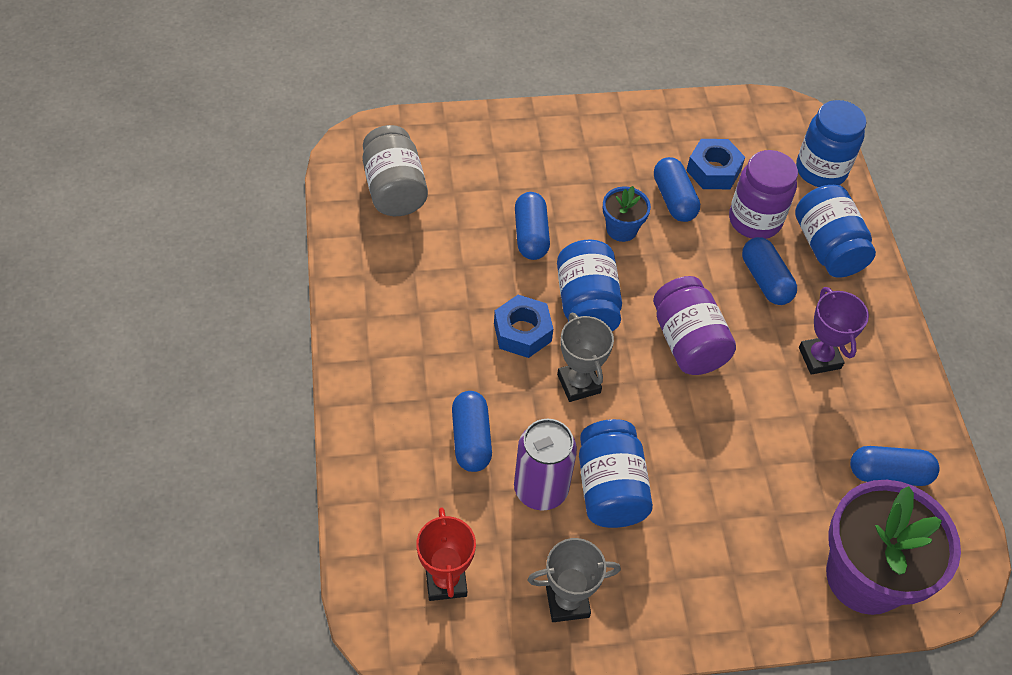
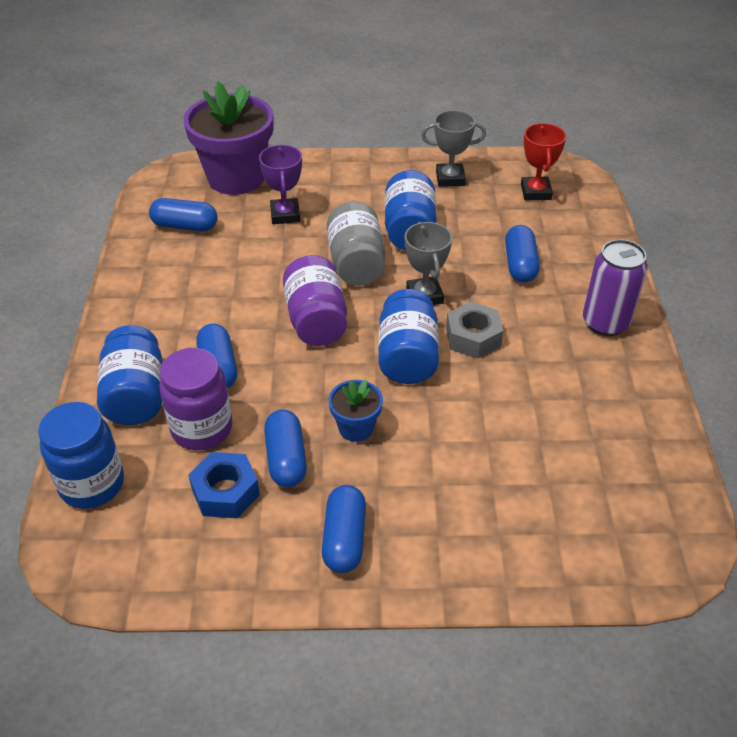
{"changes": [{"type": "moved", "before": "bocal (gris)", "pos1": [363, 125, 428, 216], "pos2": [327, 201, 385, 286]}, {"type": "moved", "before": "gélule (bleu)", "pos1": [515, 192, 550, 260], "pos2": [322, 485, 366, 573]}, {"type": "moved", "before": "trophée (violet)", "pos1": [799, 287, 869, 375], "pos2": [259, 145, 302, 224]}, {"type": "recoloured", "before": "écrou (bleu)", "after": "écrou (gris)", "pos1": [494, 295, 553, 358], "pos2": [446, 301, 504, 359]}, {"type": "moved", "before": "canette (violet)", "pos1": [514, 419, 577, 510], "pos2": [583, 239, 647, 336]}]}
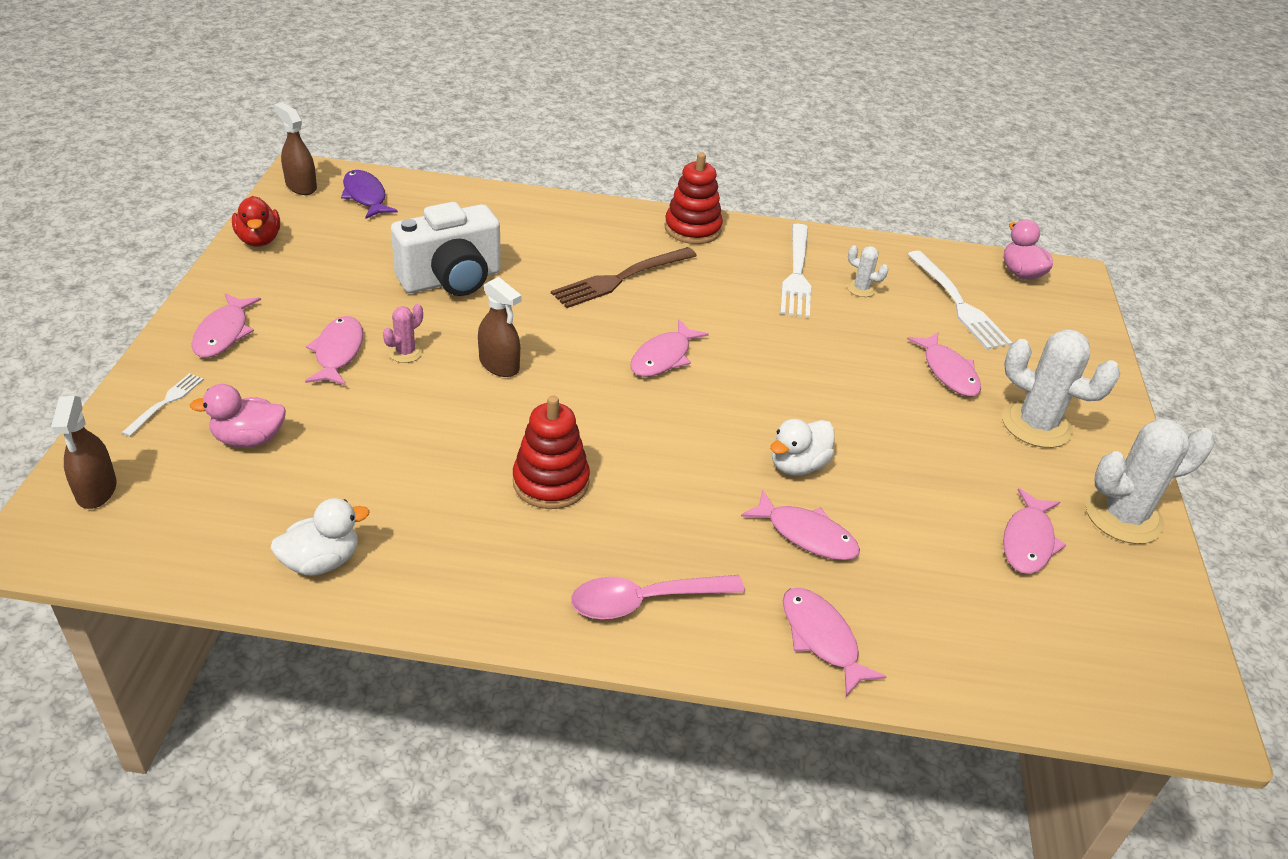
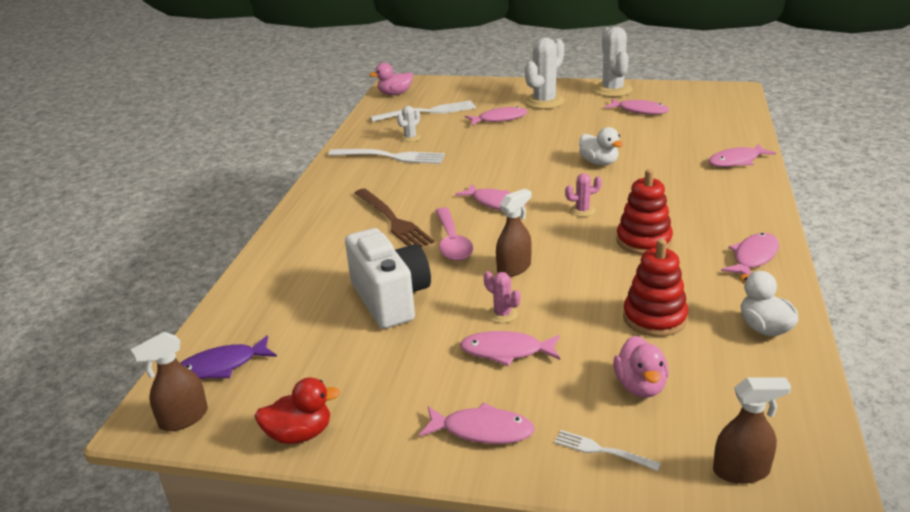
{"changes": [{"type": "moved", "before": "jouet à empiler (rouge)", "pos1": [665, 152, 723, 244], "pos2": [623, 239, 688, 337]}, {"type": "moved", "before": "poisson (rose)", "pos1": [741, 490, 860, 560], "pos2": [721, 233, 779, 275]}, {"type": "moved", "before": "cuillère (rose)", "pos1": [571, 575, 745, 620], "pos2": [435, 207, 473, 261]}, {"type": "added", "after": "cactus (rose)", "pos2": [565, 173, 602, 217]}]}
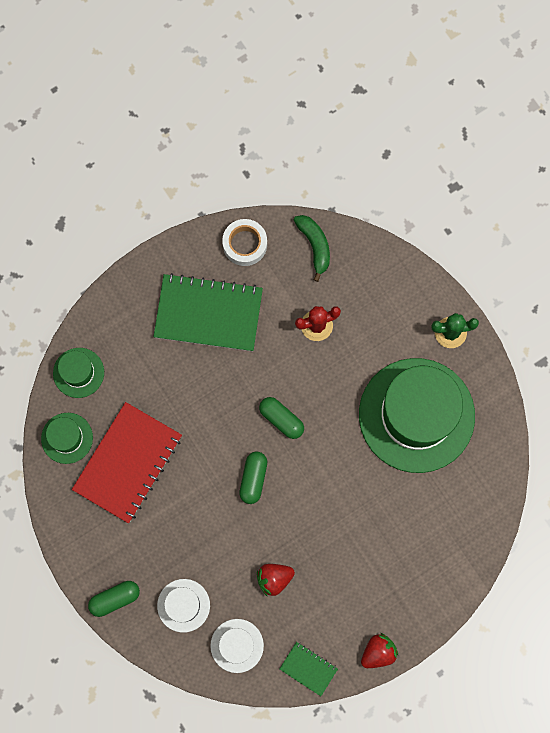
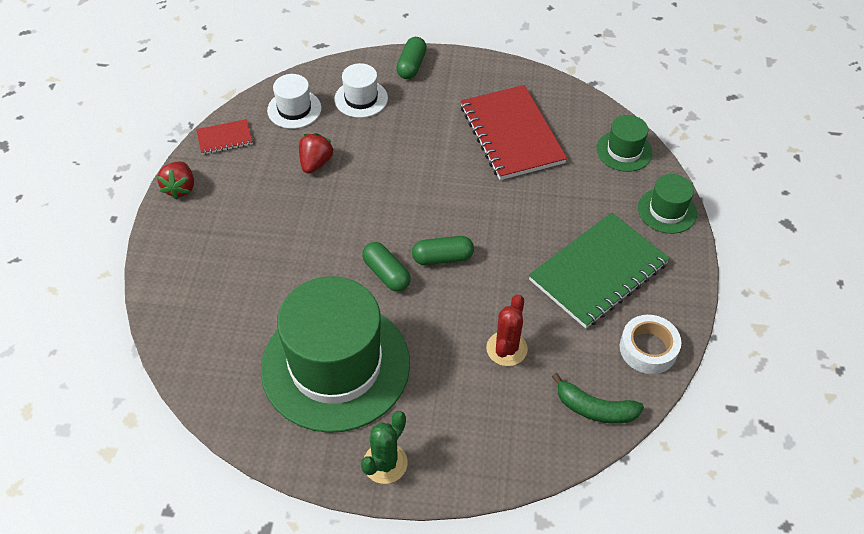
{"changes": [{"type": "moved", "before": "chapeau (vert)", "pos1": [41, 413, 93, 464], "pos2": [638, 174, 697, 234]}, {"type": "moved", "before": "gélule (vert)", "pos1": [239, 452, 267, 504], "pos2": [362, 242, 411, 292]}, {"type": "recoloured", "before": "carnet (vert)", "after": "carnet (rouge)", "pos1": [280, 642, 338, 696], "pos2": [196, 119, 253, 155]}]}
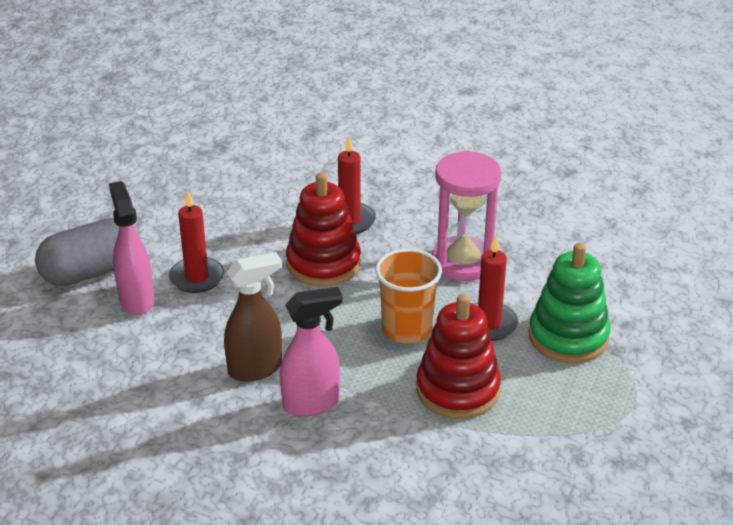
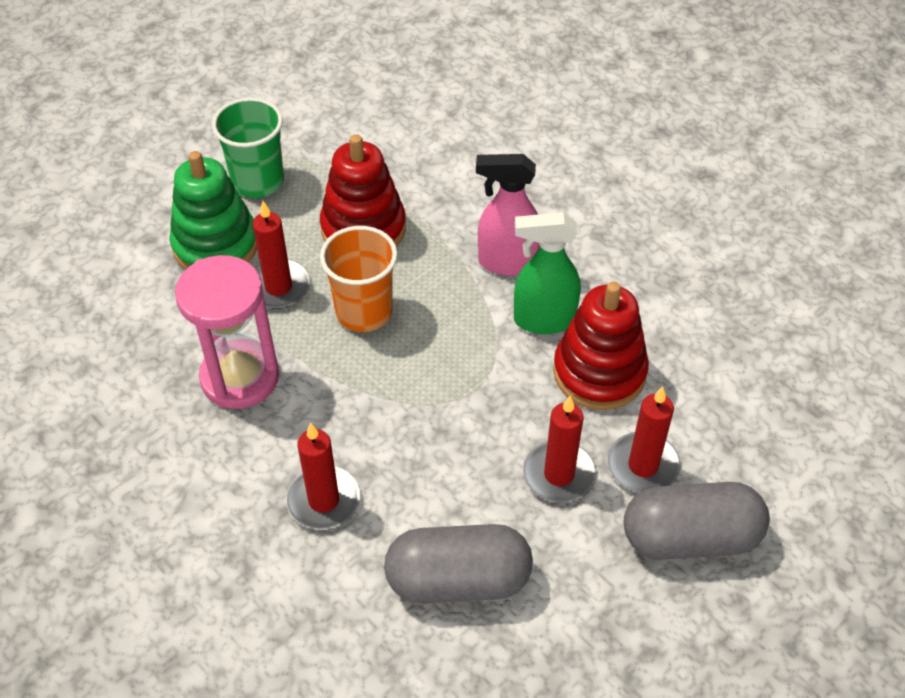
{"changes": [{"type": "moved", "before": "jouet à empiler (rouge)", "pos1": [286, 172, 361, 287], "pos2": [553, 282, 649, 410]}, {"type": "replaced", "before": "vaporisateur (rose)", "after": "bougie (rouge)", "pos1": [109, 181, 154, 315], "pos2": [608, 386, 681, 493]}, {"type": "recoloured", "before": "vaporisateur (marron)", "after": "vaporisateur (vert)", "pos1": [224, 252, 282, 382], "pos2": [514, 212, 581, 334]}, {"type": "added", "after": "gobelet (vert)", "pos2": [212, 97, 284, 198]}, {"type": "added", "after": "gélule (gris)", "pos2": [384, 524, 533, 603]}]}
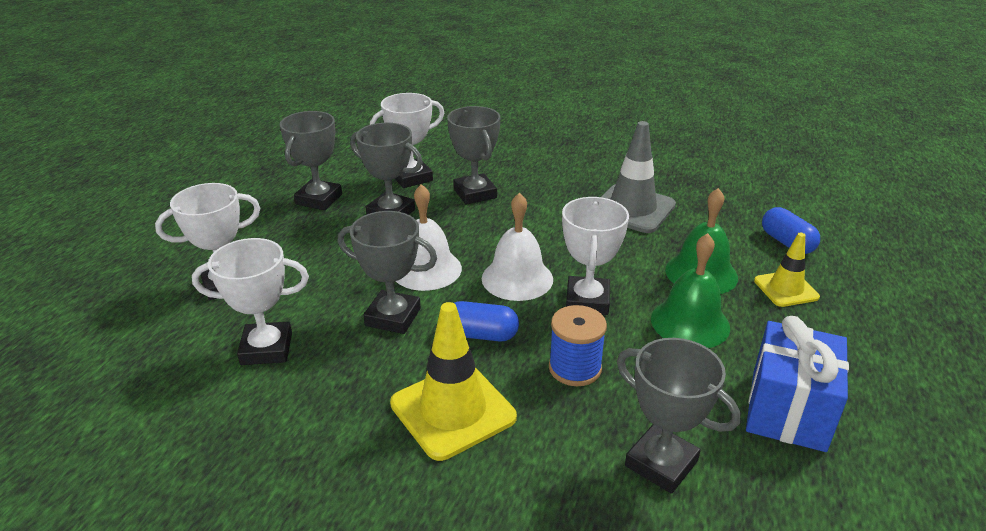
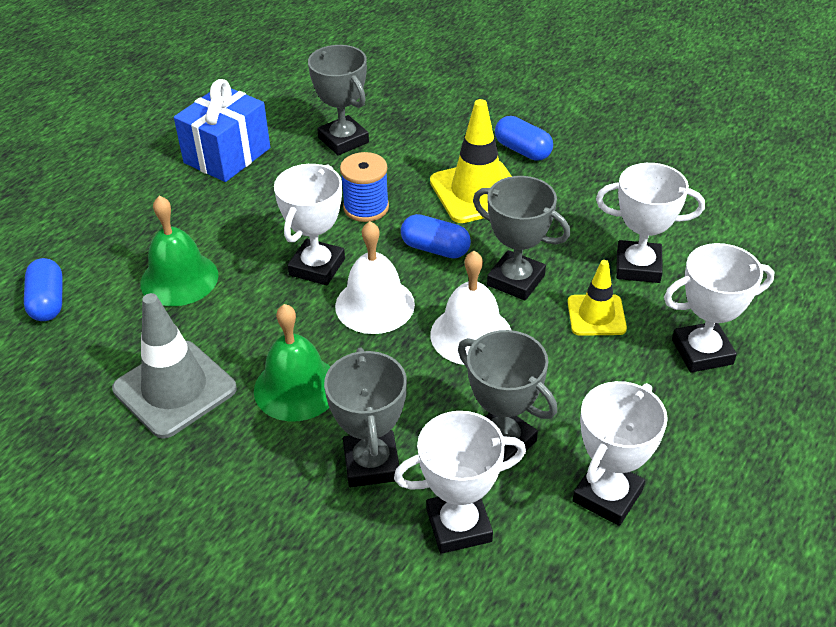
{"changes": [{"type": "recoloured", "before": "trophée (gris)", "after": "trophée (blanc)", "pos1": [280, 111, 342, 210], "pos2": [572, 381, 668, 526]}, {"type": "moved", "before": "cloche (vert)", "pos1": [651, 233, 730, 348], "pos2": [254, 304, 331, 421]}, {"type": "moved", "before": "cône de chantier (jaune)", "pos1": [754, 233, 820, 307], "pos2": [567, 260, 627, 336]}, {"type": "added", "after": "gélule (bleu)", "pos2": [495, 116, 553, 161]}]}
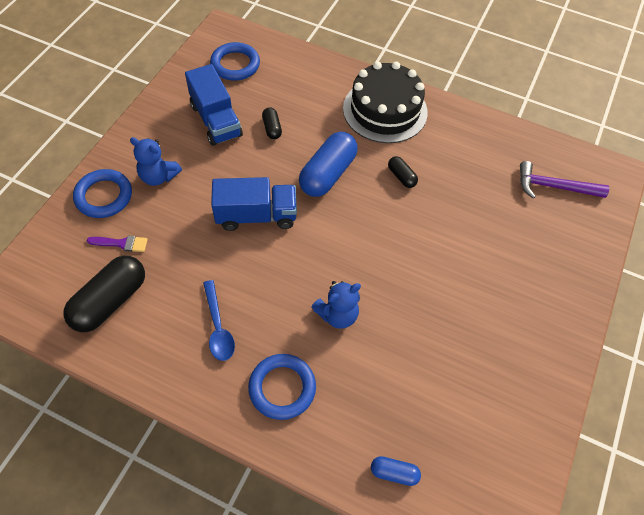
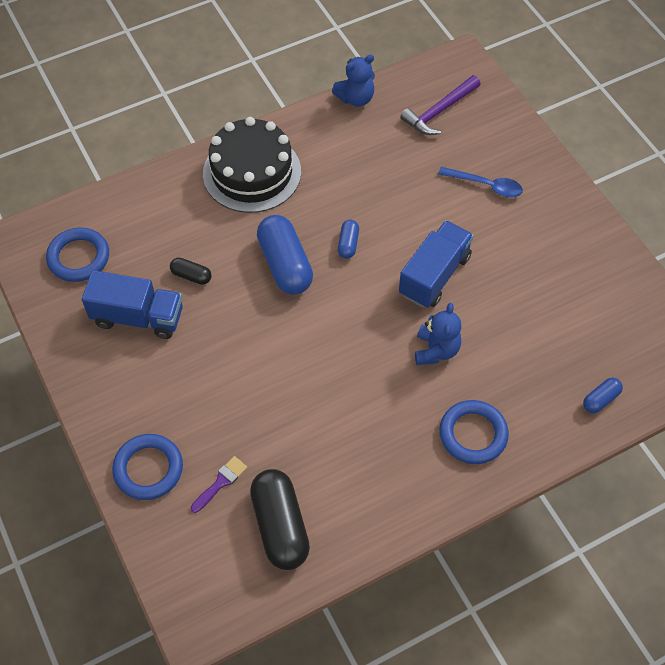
{"changes": [{"type": "moved", "before": "ours en peluche (bleu)", "pos1": [130, 137, 182, 186], "pos2": [332, 55, 375, 107]}, {"type": "removed", "before": "gélule (noir)", "pos1": [388, 156, 418, 188]}, {"type": "moved", "before": "camion (bleu)", "pos1": [211, 177, 297, 231], "pos2": [399, 220, 474, 308]}, {"type": "moved", "before": "cuillère (bleu)", "pos1": [203, 280, 235, 361], "pos2": [438, 167, 523, 197]}, {"type": "added", "after": "gélule (bleu)", "pos2": [338, 220, 359, 259]}]}
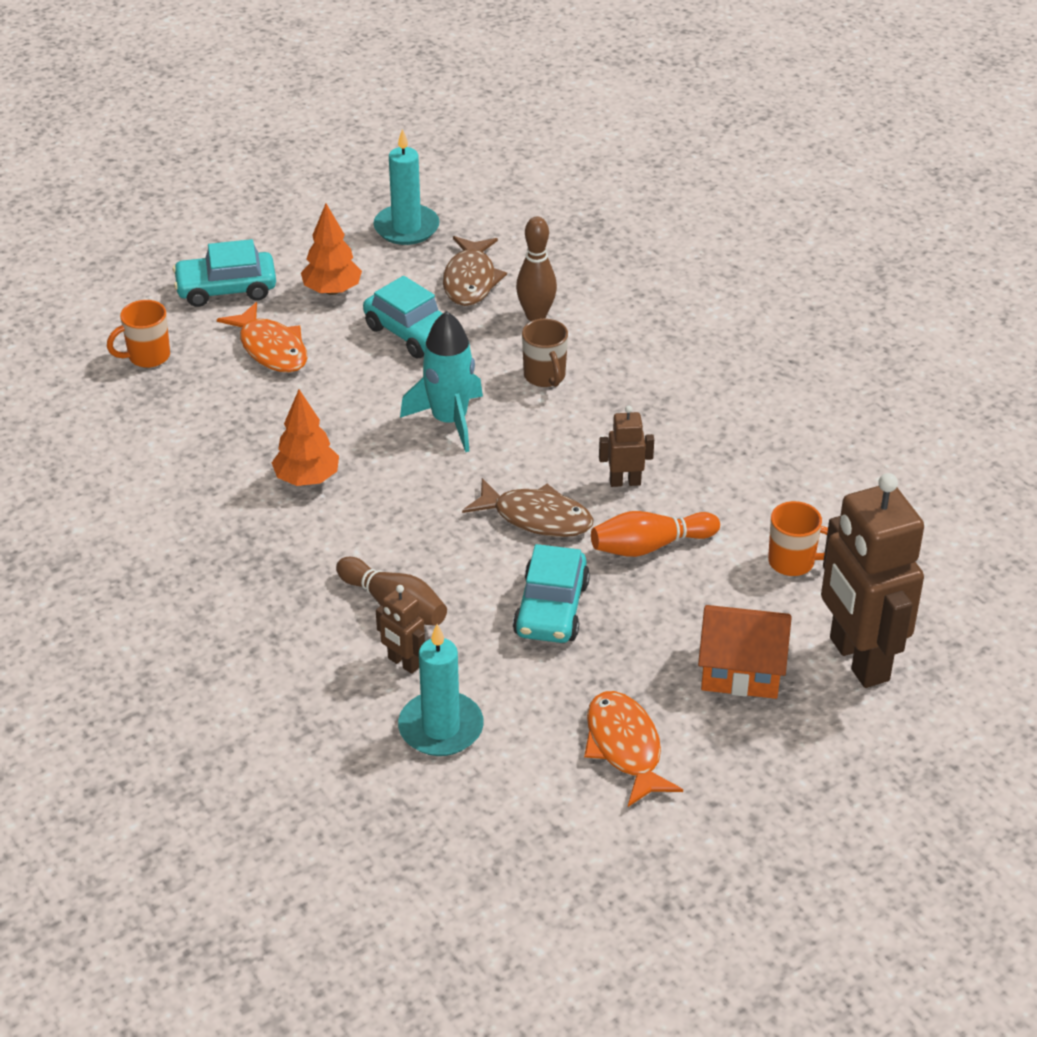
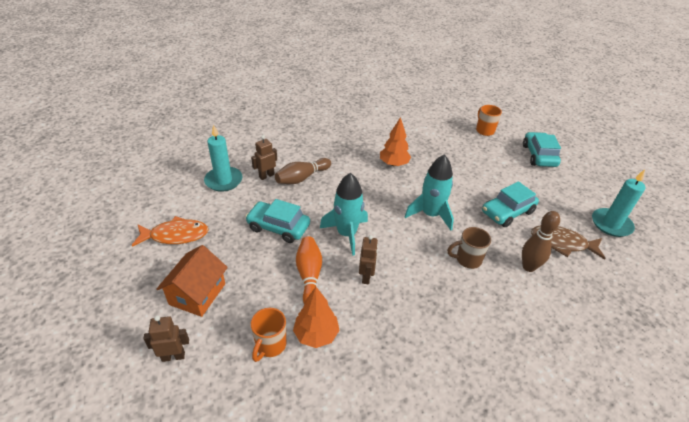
{"changes": [{"type": "moved", "before": "arbre (orange)", "pos1": [301, 203, 362, 295], "pos2": [293, 287, 340, 348]}, {"type": "removed", "before": "poisson (orange)", "pos1": [217, 302, 308, 373]}, {"type": "resized", "before": "robot (marron)", "pos1": [821, 473, 924, 688], "pos2": [143, 315, 189, 362], "scale": 0.44}, {"type": "replaced", "before": "poisson (marron)", "after": "fusée (turquoise)", "pos1": [462, 478, 593, 537], "pos2": [320, 173, 368, 256]}]}
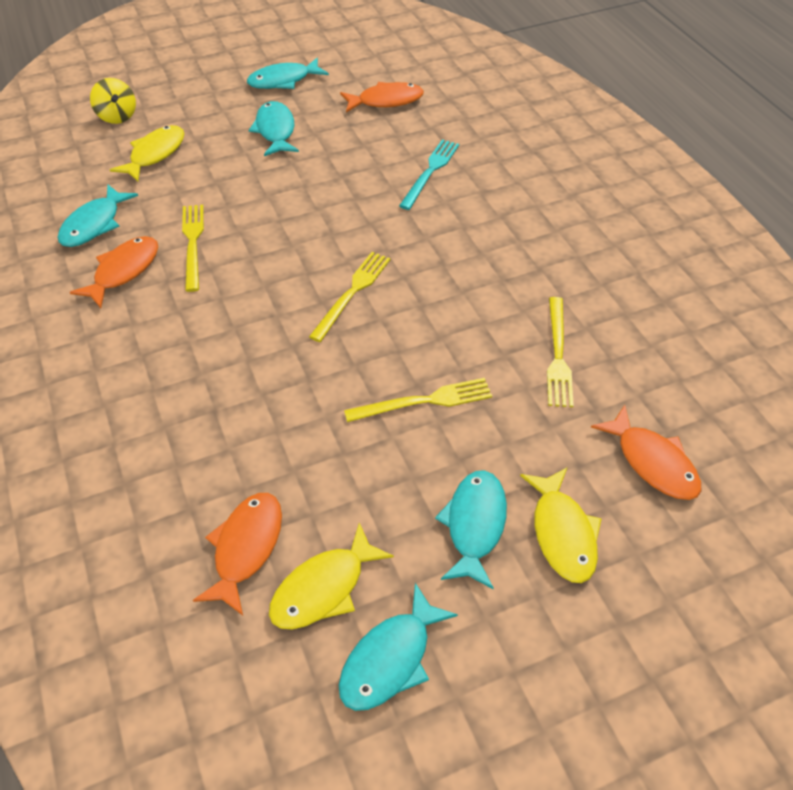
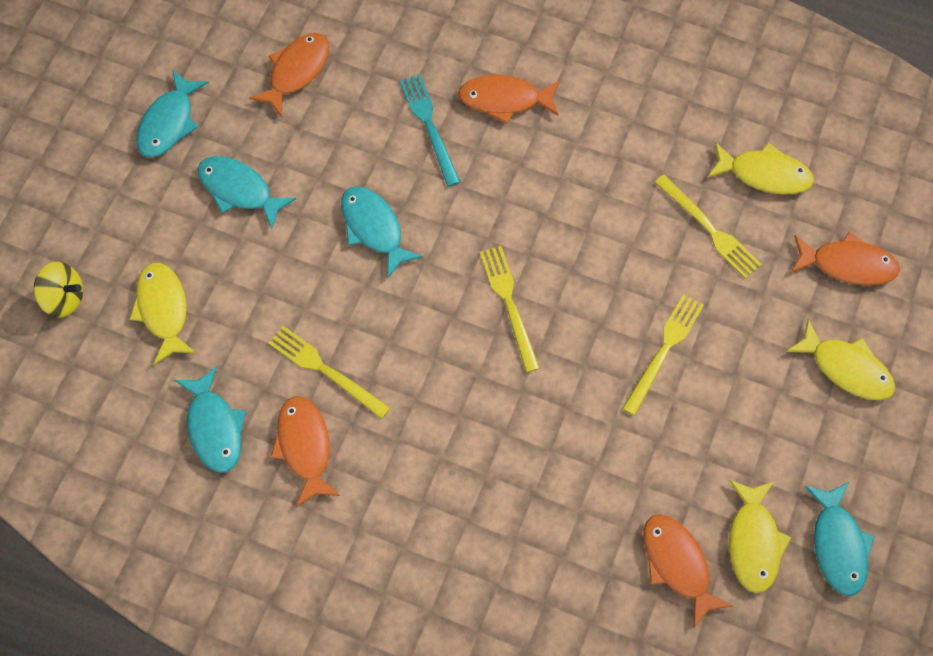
{"changes": [{"type": "moved", "before": "poisson (turquoise)", "pos1": [435, 470, 507, 589], "pos2": [341, 186, 423, 278]}, {"type": "added", "after": "poisson (orange)", "pos2": [458, 75, 560, 124]}, {"type": "added", "after": "poisson (jaune)", "pos2": [707, 142, 814, 194]}]}
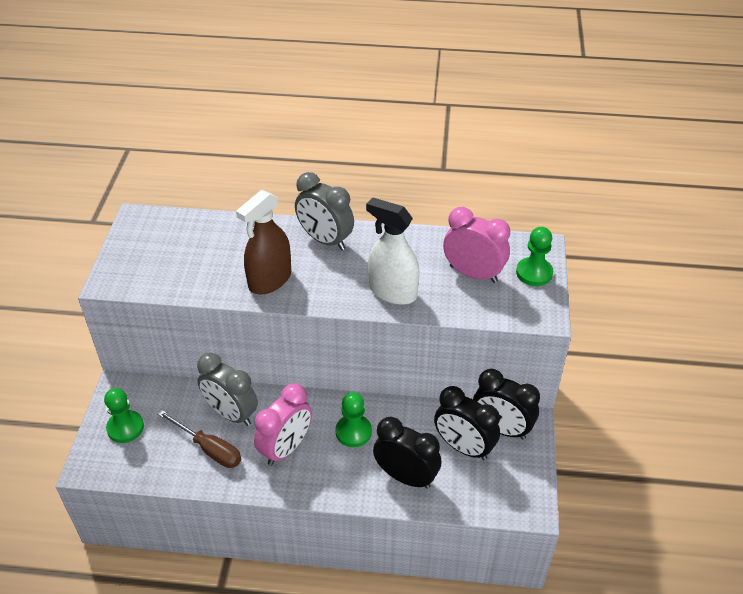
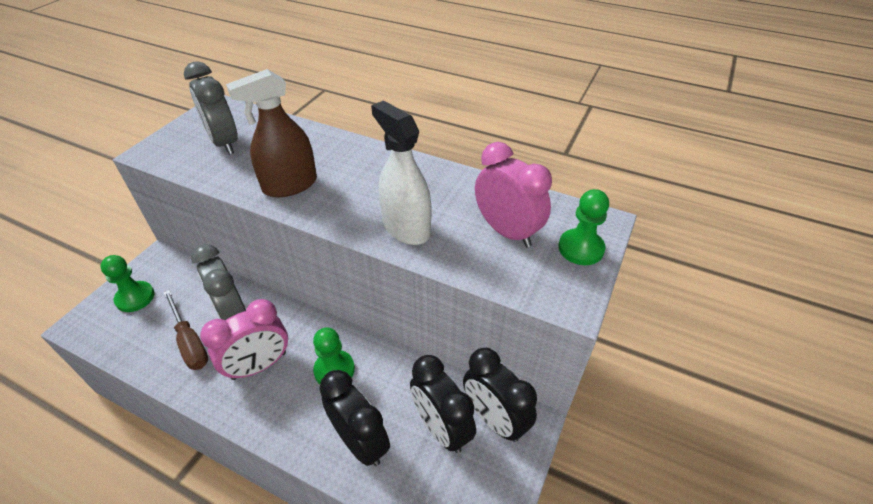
{"changes": [{"type": "moved", "before": "réveil (gris)", "pos1": [295, 172, 354, 250], "pos2": [184, 61, 238, 155]}]}
